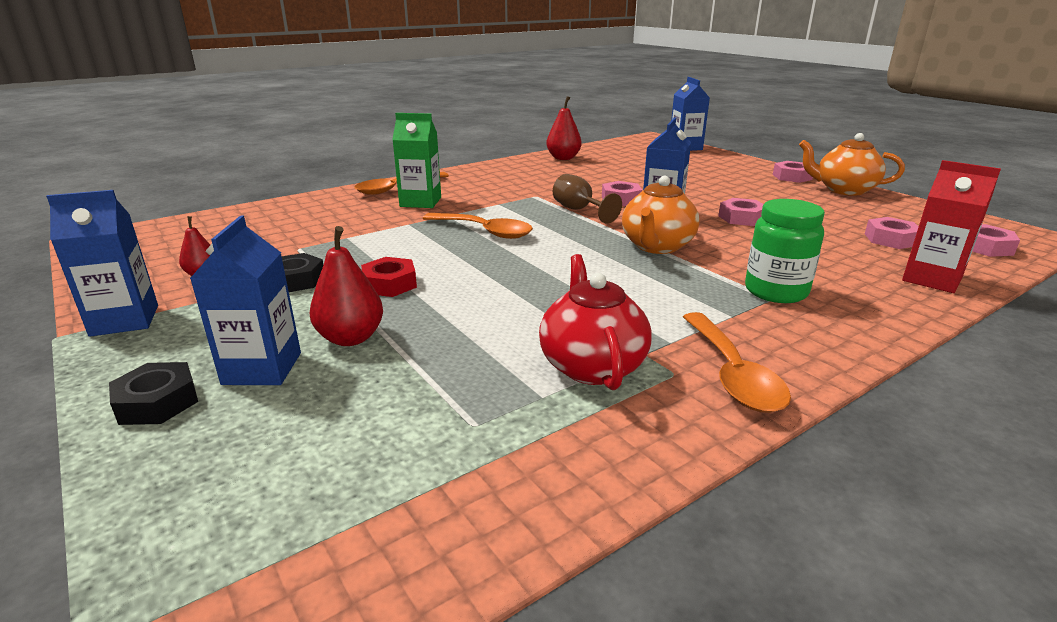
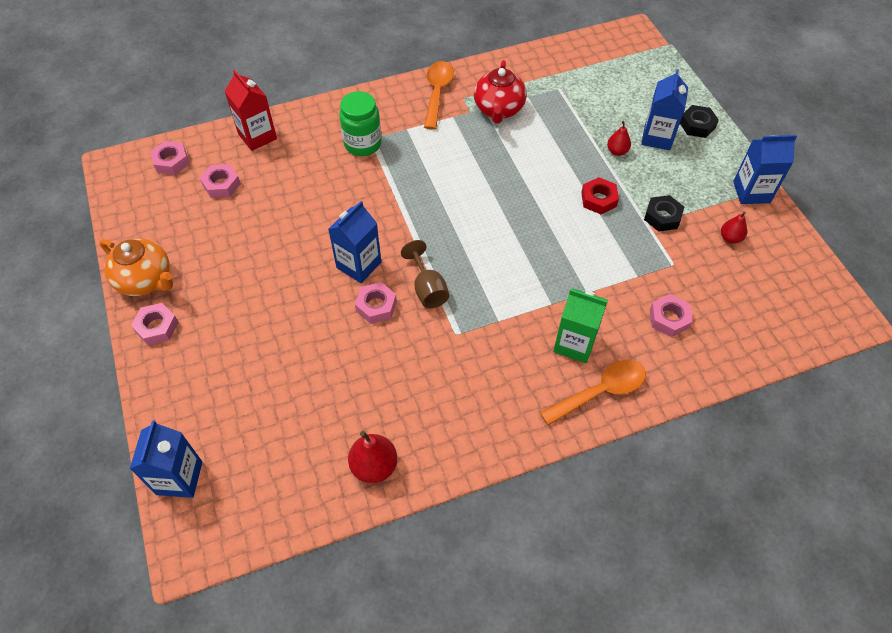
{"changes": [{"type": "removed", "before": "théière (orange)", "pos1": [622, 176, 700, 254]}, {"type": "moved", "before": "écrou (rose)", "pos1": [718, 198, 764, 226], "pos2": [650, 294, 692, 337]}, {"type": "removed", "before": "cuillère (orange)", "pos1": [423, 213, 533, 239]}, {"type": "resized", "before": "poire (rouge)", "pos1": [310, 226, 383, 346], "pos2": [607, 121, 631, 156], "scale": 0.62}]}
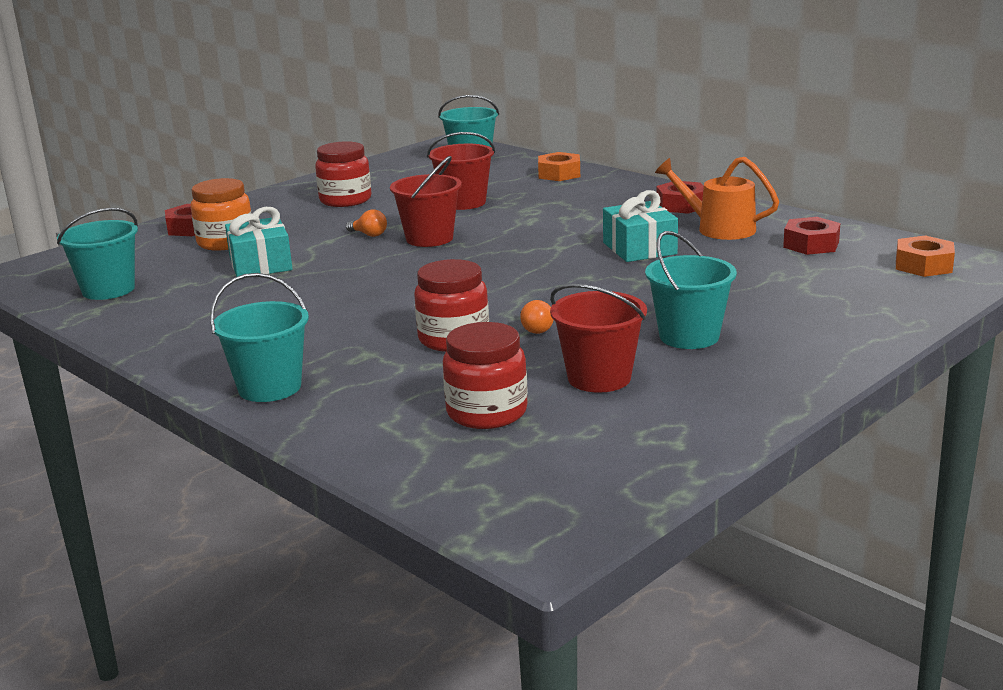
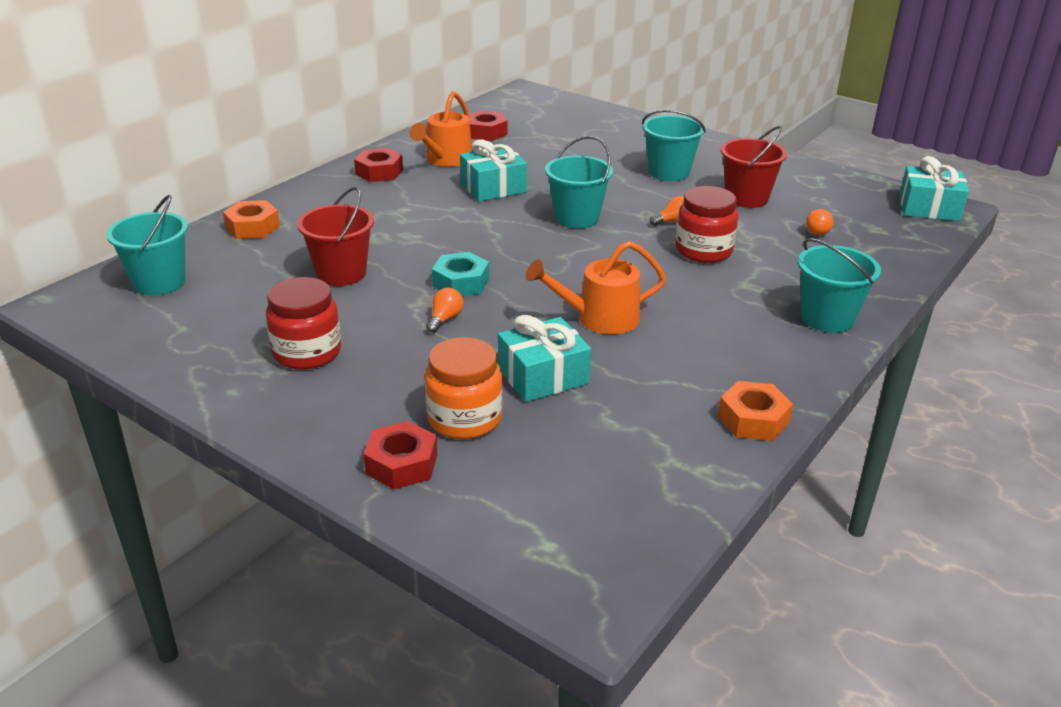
{"changes": [{"type": "replaced", "before": "seau (rouge)", "after": "écrou (turquoise)", "pos1": [390, 156, 462, 247], "pos2": [432, 252, 489, 296]}, {"type": "moved", "before": "seau (turquoise)", "pos1": [57, 208, 138, 300], "pos2": [545, 136, 613, 229]}, {"type": "moved", "before": "écrou (orange)", "pos1": [896, 235, 955, 277], "pos2": [718, 381, 793, 441]}, {"type": "replaced", "before": "bocal (rouge)", "after": "ampoule (orange)", "pos1": [443, 322, 528, 429], "pos2": [806, 209, 834, 235]}, {"type": "added", "after": "cadeau (turquoise)", "pos2": [899, 156, 969, 221]}, {"type": "added", "after": "arrosoir (orange)", "pos2": [526, 241, 666, 334]}]}
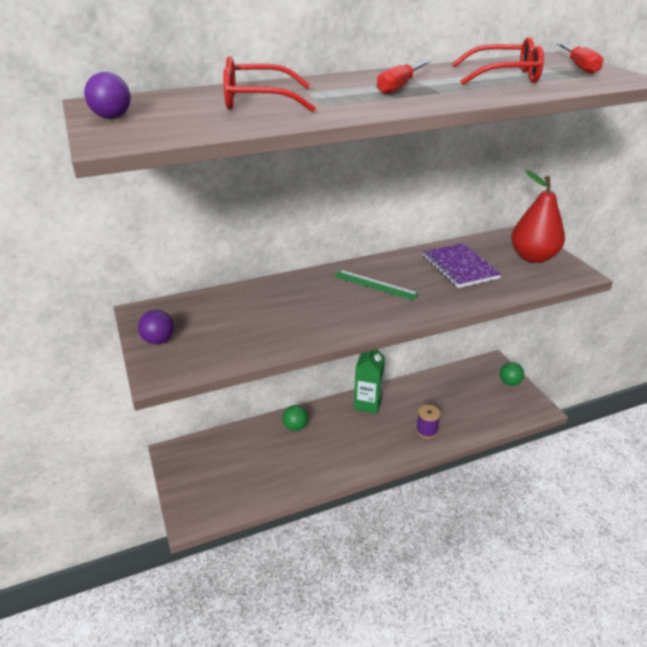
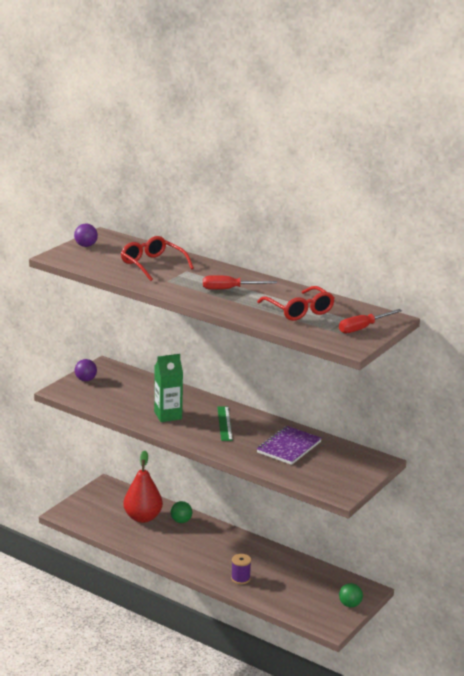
{"changes": [{"type": "moved", "before": "poire (rouge)", "pos1": [511, 170, 565, 263], "pos2": [123, 451, 163, 523]}, {"type": "moved", "before": "brique de lait (vert)", "pos1": [354, 349, 385, 414], "pos2": [154, 354, 183, 422]}]}
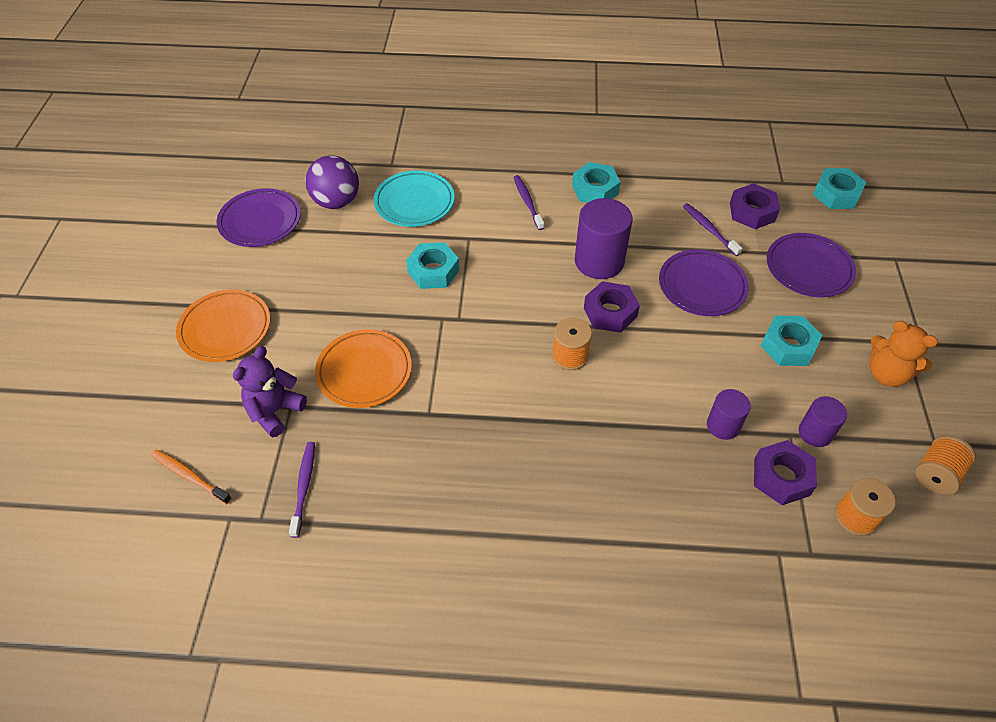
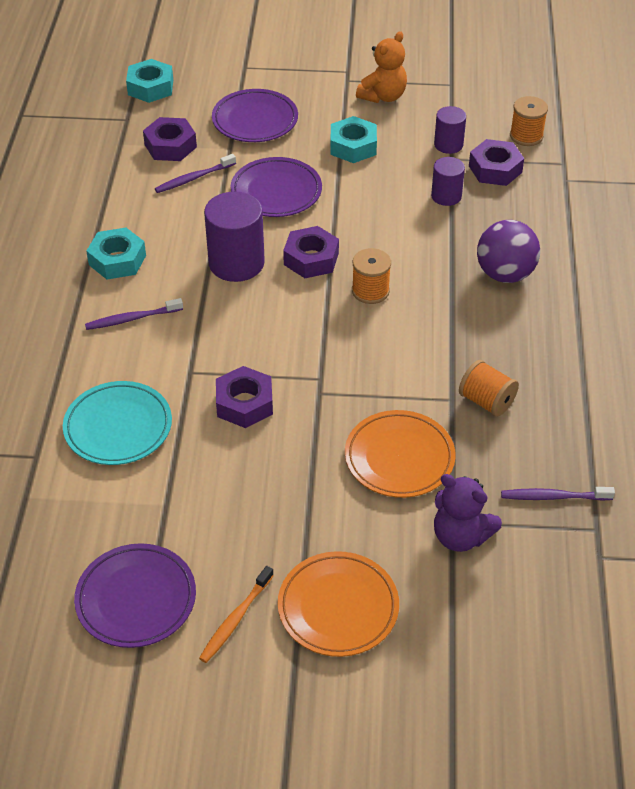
{"changes": [{"type": "moved", "before": "balle (violet)", "pos1": [305, 155, 359, 209], "pos2": [477, 220, 540, 283]}, {"type": "recoloured", "before": "écrou (turquoise)", "after": "écrou (violet)", "pos1": [406, 242, 459, 289], "pos2": [216, 366, 273, 428]}, {"type": "moved", "before": "bobine (orange)", "pos1": [915, 435, 976, 495], "pos2": [459, 360, 519, 417]}, {"type": "moved", "before": "brosse à dents (orange)", "pos1": [151, 450, 232, 504], "pos2": [199, 566, 274, 663]}]}
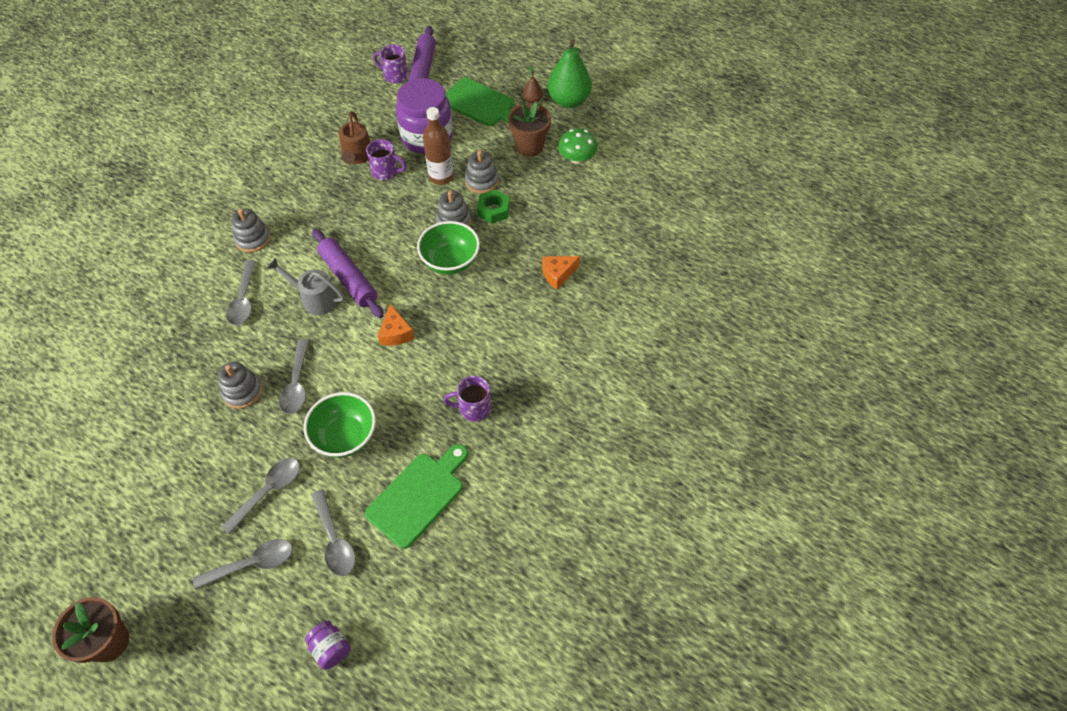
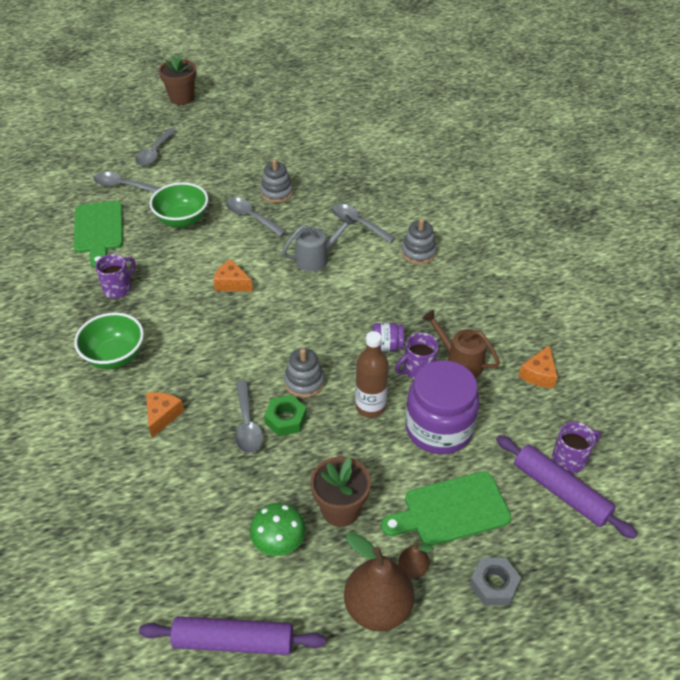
{"changes": [{"type": "recoloured", "before": "poire (vert)", "after": "poire (marron)", "pos1": [548, 39, 592, 108], "pos2": [344, 533, 414, 631]}, {"type": "removed", "before": "jouet à empiler (gris)", "pos1": [465, 150, 499, 194]}, {"type": "moved", "before": "bol (vert)", "pos1": [417, 221, 480, 275], "pos2": [74, 312, 144, 369]}, {"type": "moved", "before": "rouleau à pâtisserie (violet)", "pos1": [312, 229, 384, 318], "pos2": [139, 616, 326, 655]}, {"type": "moved", "before": "cuillère (gris)", "pos1": [221, 458, 300, 535], "pos2": [235, 381, 263, 453]}, {"type": "moved", "before": "bocal (violet)", "pos1": [305, 621, 351, 670], "pos2": [373, 323, 404, 351]}, {"type": "added", "after": "fromage (orange)", "pos2": [519, 345, 557, 388]}, {"type": "added", "after": "écrou (gris)", "pos2": [470, 558, 521, 605]}]}
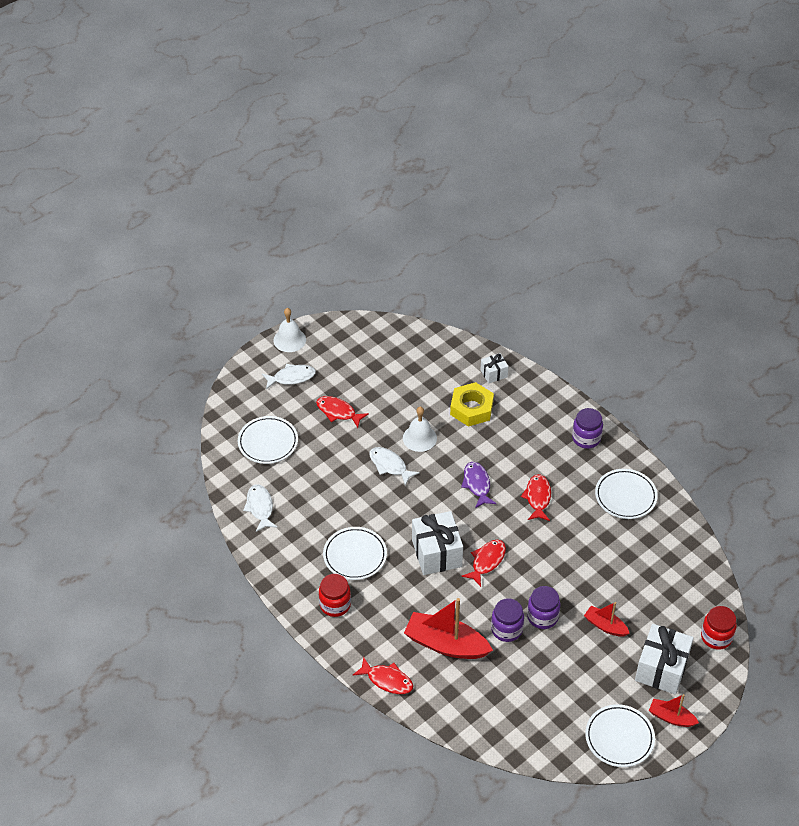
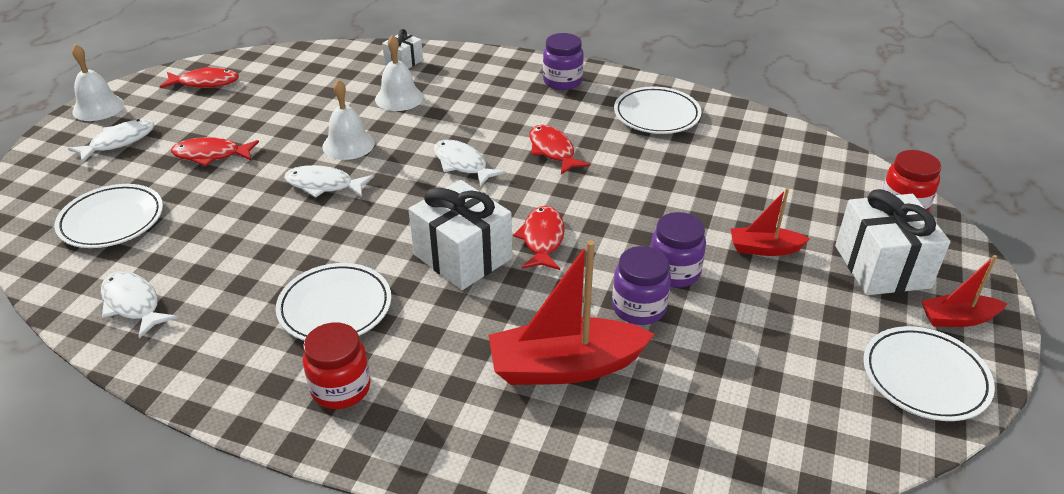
{"changes": [{"type": "replaced", "before": "écrou (jaune)", "after": "cloche (blanc)", "pos1": [450, 382, 494, 427], "pos2": [375, 35, 423, 111]}, {"type": "recoloured", "before": "poisson (violet)", "after": "poisson (blanc)", "pos1": [461, 462, 497, 508], "pos2": [434, 140, 506, 187]}, {"type": "moved", "before": "poisson (rouge)", "pos1": [352, 657, 413, 694], "pos2": [160, 66, 239, 88]}]}
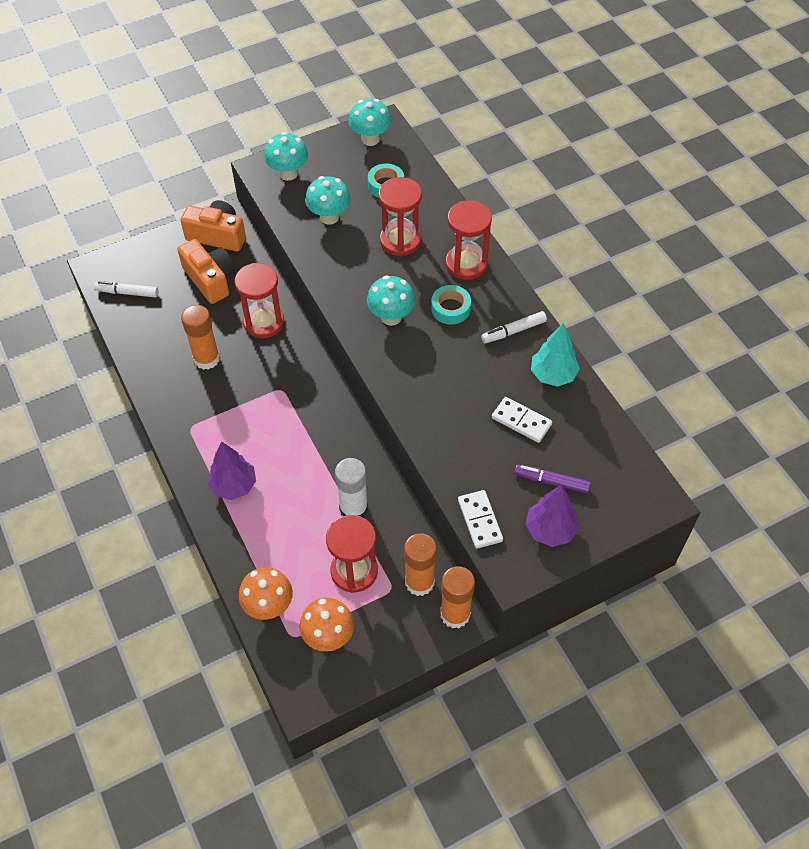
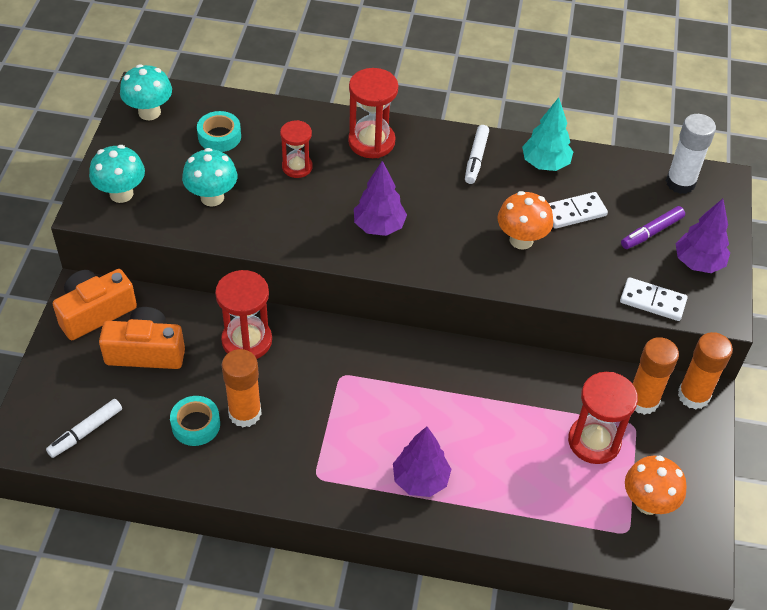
{"changes": [{"type": "resized", "before": "sablier (rouge)", "pos1": [378, 177, 422, 256], "pos2": [280, 120, 312, 178], "scale": 0.64}, {"type": "replaced", "before": "champignon (turquoise)", "after": "arbre (violet)", "pos1": [367, 275, 415, 326], "pos2": [354, 161, 407, 236]}, {"type": "moved", "before": "ruban adhésif (turquoise)", "pos1": [431, 285, 471, 325], "pos2": [170, 396, 220, 446]}, {"type": "moved", "before": "bâton de colle (blanc)", "pos1": [335, 458, 368, 518], "pos2": [666, 114, 716, 194]}, {"type": "moved", "before": "champignon (orange)", "pos1": [239, 567, 293, 620], "pos2": [497, 191, 553, 250]}]}
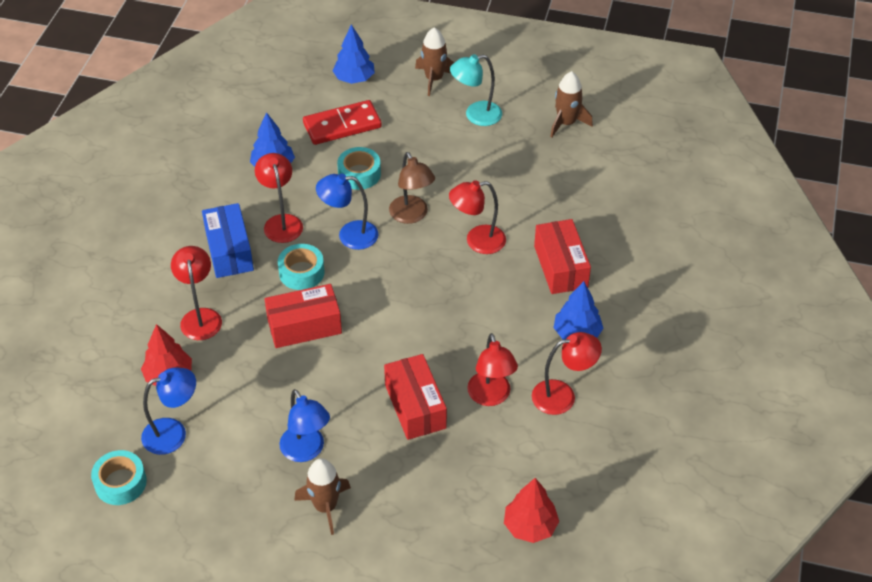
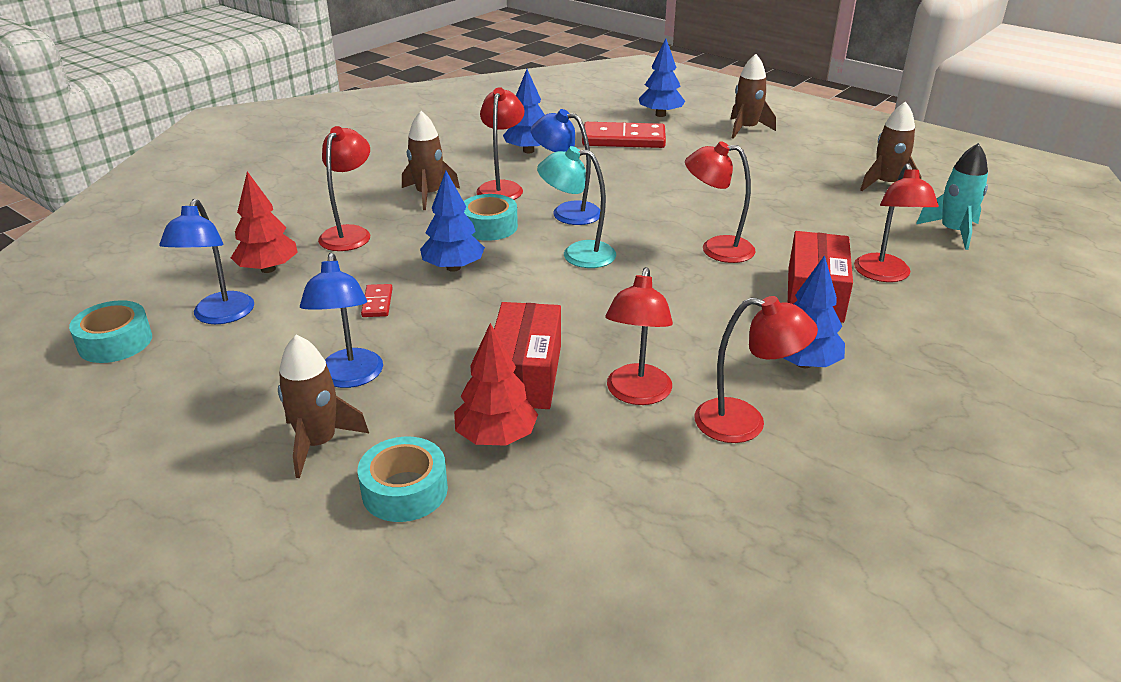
{"changes": [{"type": "moved", "before": "lampe (turquoise)", "pos1": [450, 54, 502, 126], "pos2": [537, 146, 616, 268]}, {"type": "moved", "before": "ruban adhésif (turquoise)", "pos1": [337, 147, 381, 190], "pos2": [357, 436, 448, 522]}, {"type": "removed", "before": "lampe (marron)", "pos1": [389, 152, 435, 224]}, {"type": "replaced", "before": "boîte (bleu)", "after": "fusée (marron)", "pos1": [202, 203, 254, 278], "pos2": [402, 111, 460, 210]}, {"type": "replaced", "before": "boîte (rouge)", "after": "arbre (bleu)", "pos1": [265, 284, 342, 348], "pos2": [420, 171, 485, 272]}, {"type": "turned", "before": "lampe (bleu)", "pos1": [141, 367, 196, 455], "pos2": [159, 199, 254, 324], "turn": 90}, {"type": "moved", "before": "arbre (rouge)", "pos1": [504, 478, 559, 543], "pos2": [454, 323, 538, 446]}, {"type": "added", "after": "fusée (turquoise)", "pos2": [916, 143, 988, 250]}, {"type": "added", "after": "lampe (rouge)", "pos2": [854, 163, 939, 282]}, {"type": "added", "after": "domino (rouge)", "pos2": [361, 284, 393, 317]}]}
